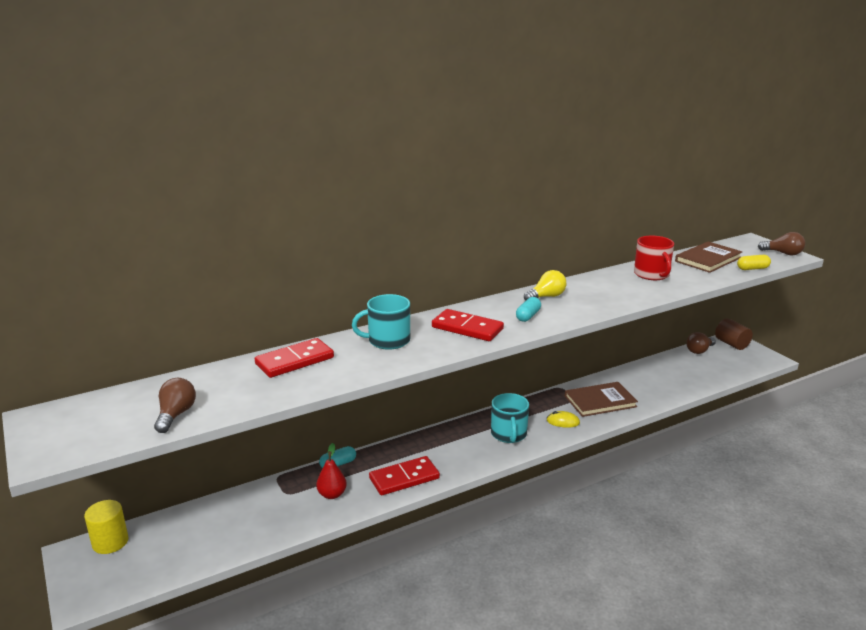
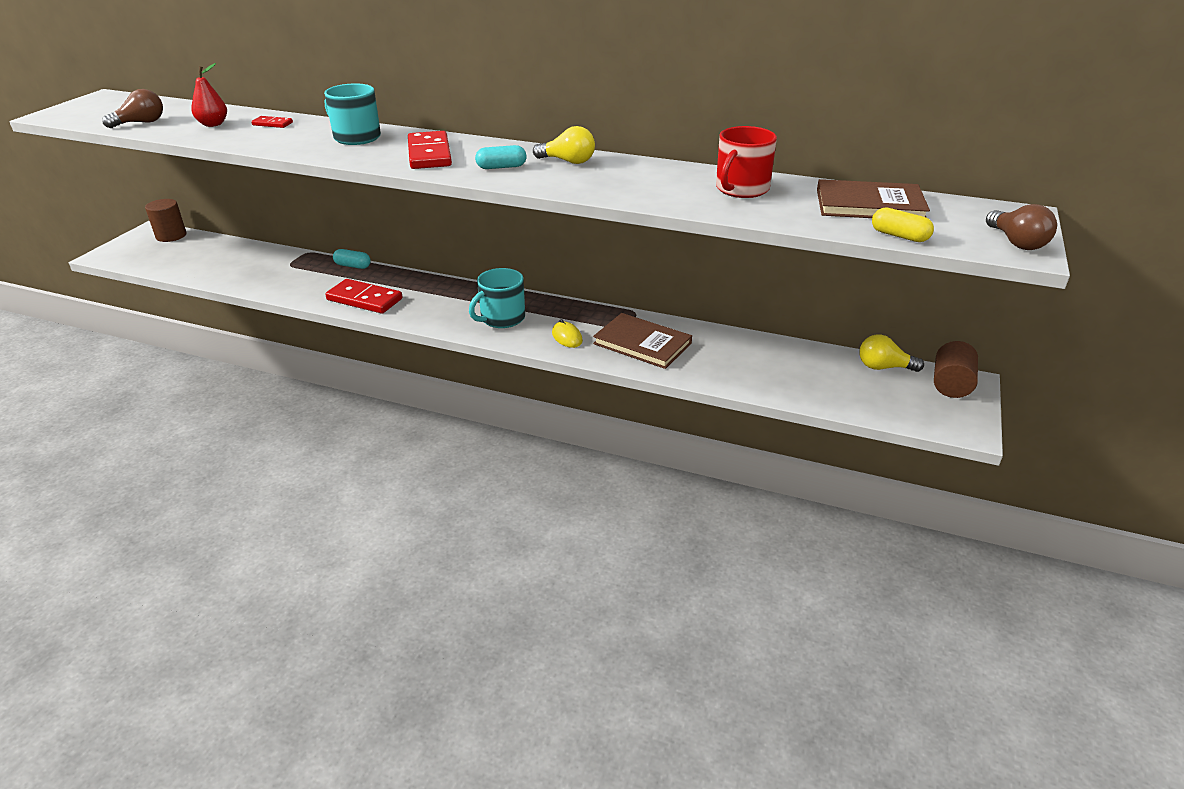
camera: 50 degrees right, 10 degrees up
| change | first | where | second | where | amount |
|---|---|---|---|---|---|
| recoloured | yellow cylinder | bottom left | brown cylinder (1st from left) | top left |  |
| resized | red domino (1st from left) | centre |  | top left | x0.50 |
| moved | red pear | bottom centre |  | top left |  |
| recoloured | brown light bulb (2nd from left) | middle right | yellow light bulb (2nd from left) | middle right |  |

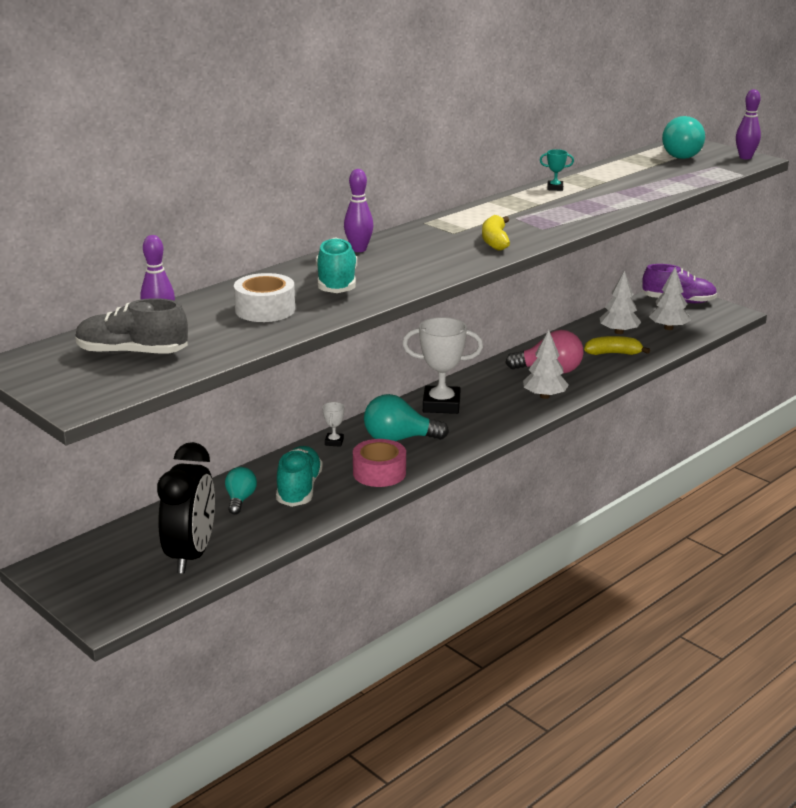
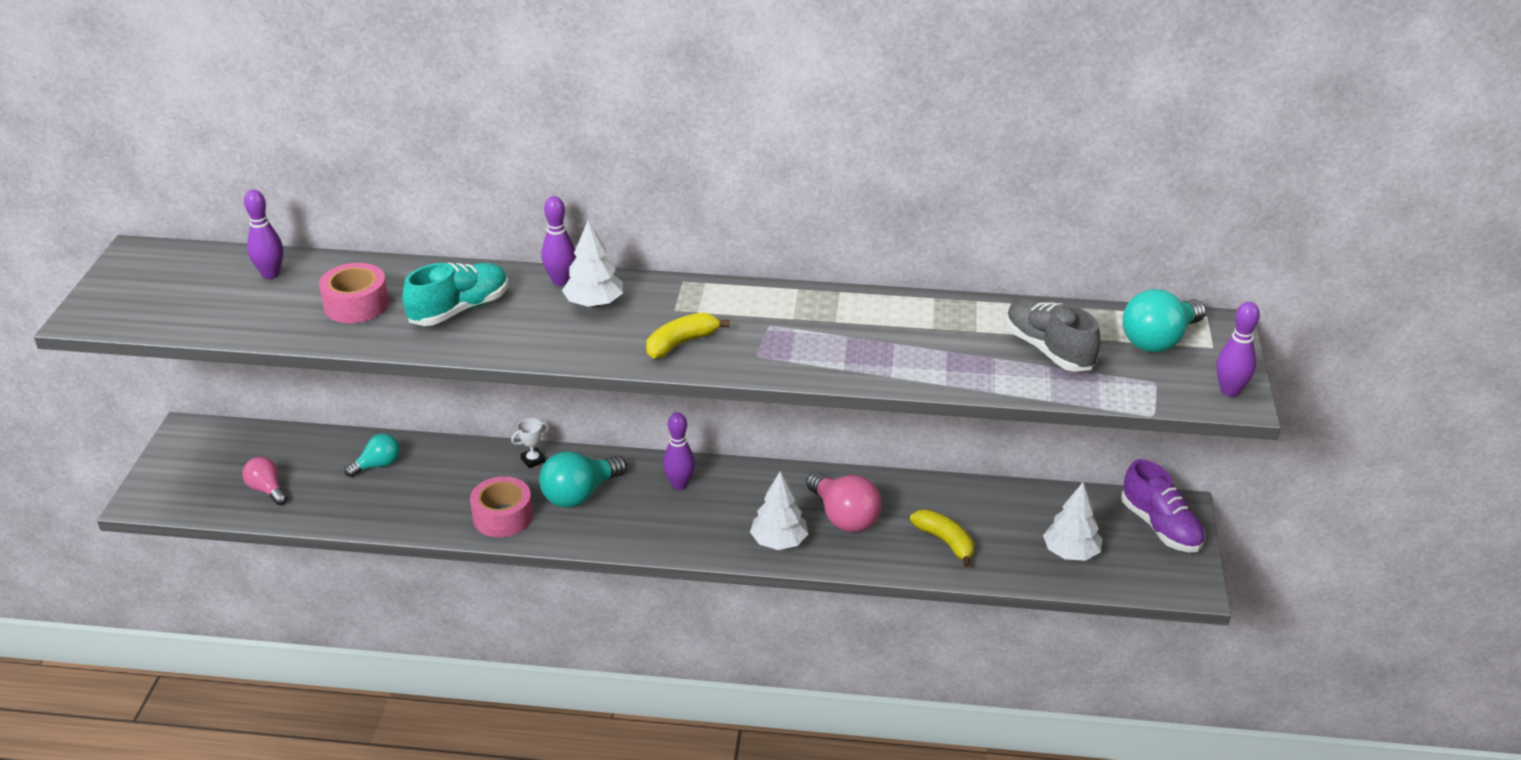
camera: 50 degrees right, 10 degrees up
| change | first | where | second | where | amount |
|---|---|---|---|---|---|
| moved | grey shoe | middle left |  | middle right |  |
| replaced | black clock | middle left | pink light bulb (1st from left) | middle left |  |
| recoloured | white tape | middle left | pink tape (1st from left) | middle left |  |
| removed | turquoise shoe (1st from left) | centre |  |  |  |
| turned | turquoise light bulb (2nd from left) | centre |  | centre | 90 degrees counterclockwise |
| replaced | white trophy (2nd from left) | centre | purple bowling pin (3rd from left) | centre |  |
| removed | turquoise trophy | top right |  |  |  |
| moved | white tree (2nd from left in the first image) | middle right | white tree (1st from left) | centre |  |

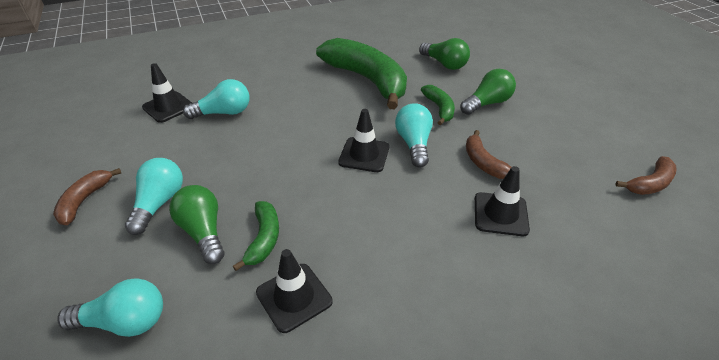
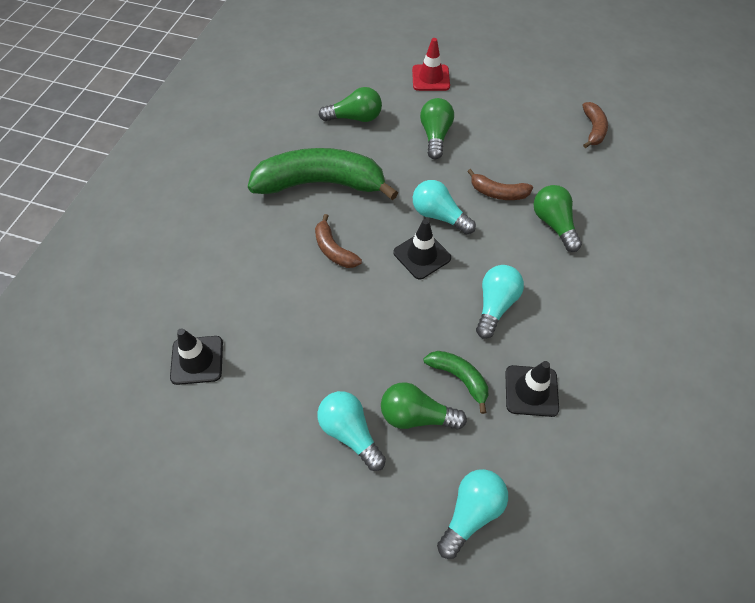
camera: 50 degrees left, 15 degrees up
| change | first | where | second | where | amount |
|---|---|---|---|---|---|
| moved | brown banana (1st from left) | middle left |  | centre |  |
| moved | turquoise light bulb (3rd from left in the first image) | top left | turquoise light bulb (4th from left) | centre |  |
| removed | green banana (3rd from left) | top centre |  |  |  |
| replaced | black traffic cone (4th from left) | middle right | green light bulb (4th from left) | middle right |  |
| added |  |  | red traffic cone | top centre |  |

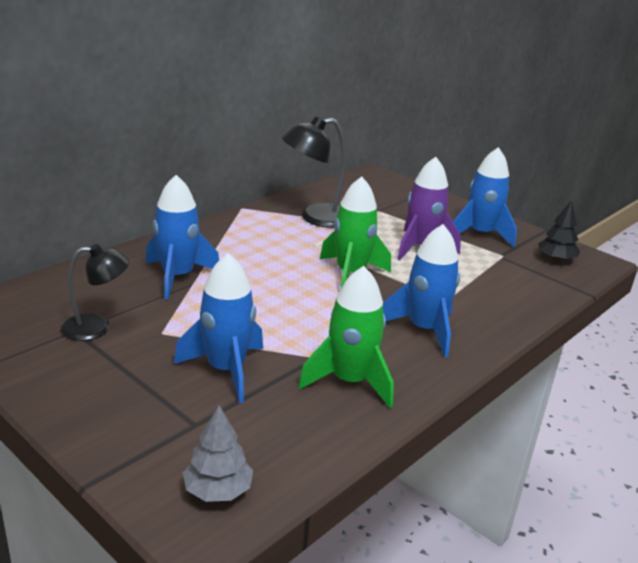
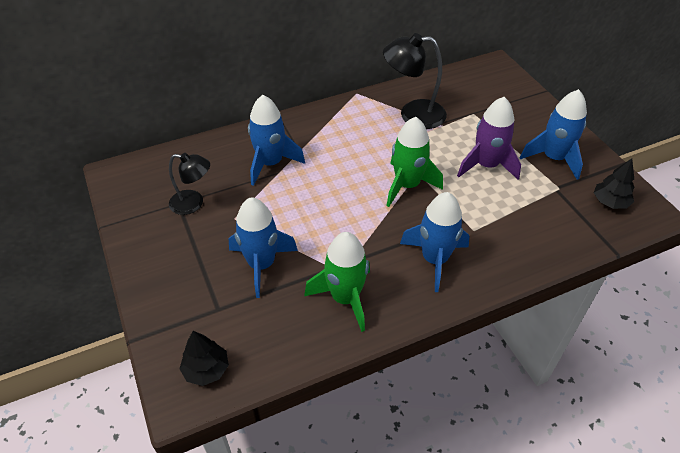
camera: 25 degrees right, 20 degrees up
| change | first | where | second | where | amount |
|---|---|---|---|---|---|
| recoloured | grey tree | bottom centre | black tree (1st from left) | bottom left |  |

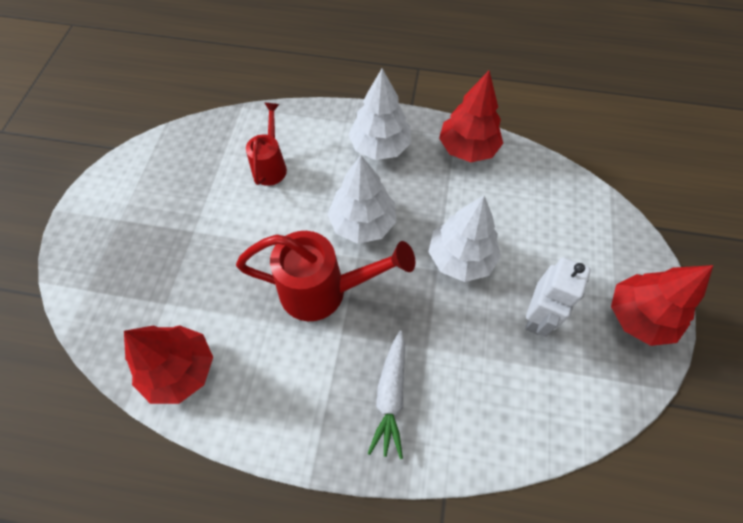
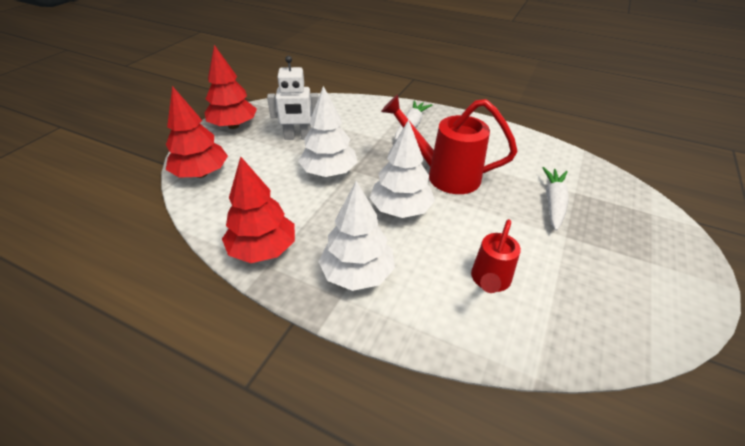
camera: 165 degrees left, 20 degrees down
| change | first | where | second | where | amount |
|---|---|---|---|---|---|
| moved | red tree (1st from left) | bottom left |  | top left |  |
| turned | white robot | middle right |  | top centre | 135 degrees counterclockwise |
| added |  |  | white carrot (2nd from left) | middle right |  |

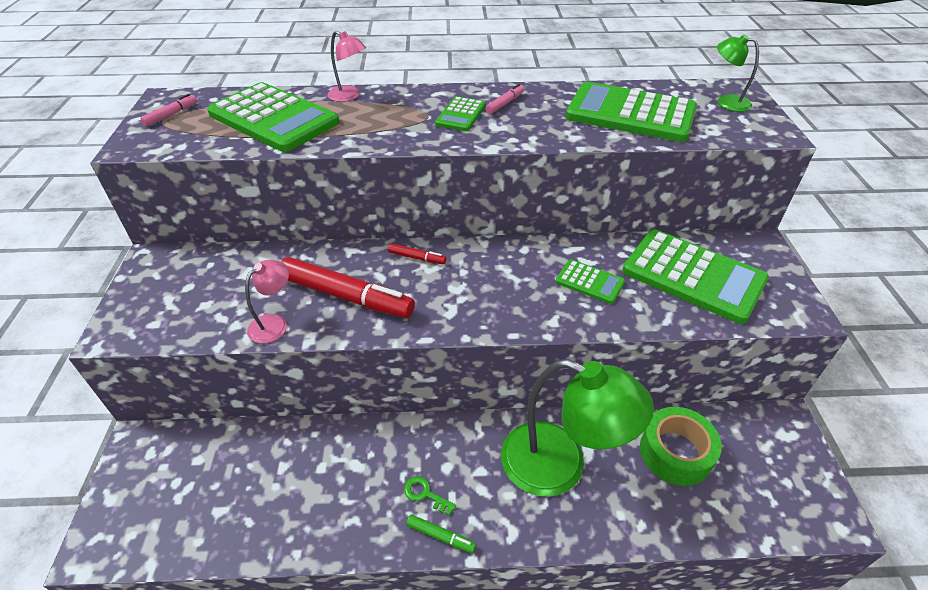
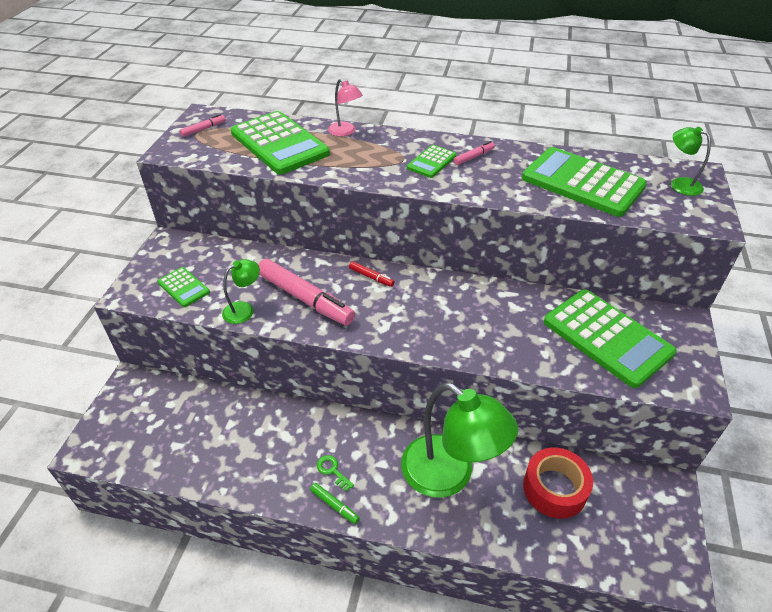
camera: 15 degrees right, 0 degrees up
| change | first | where | second | where | amount |
|---|---|---|---|---|---|
| recoloured | pink lamp (1st from left) | middle left | green lamp (1st from left) | middle left |  |
| recoloured | red marker (1st from left) | centre | pink marker (2nd from left) | centre |  |
| moved | green calculator (3rd from left in the first image) | centre | green calculator (1st from left) | middle left |  |
| recoloured | green tape | bottom right | red tape | bottom right |  |

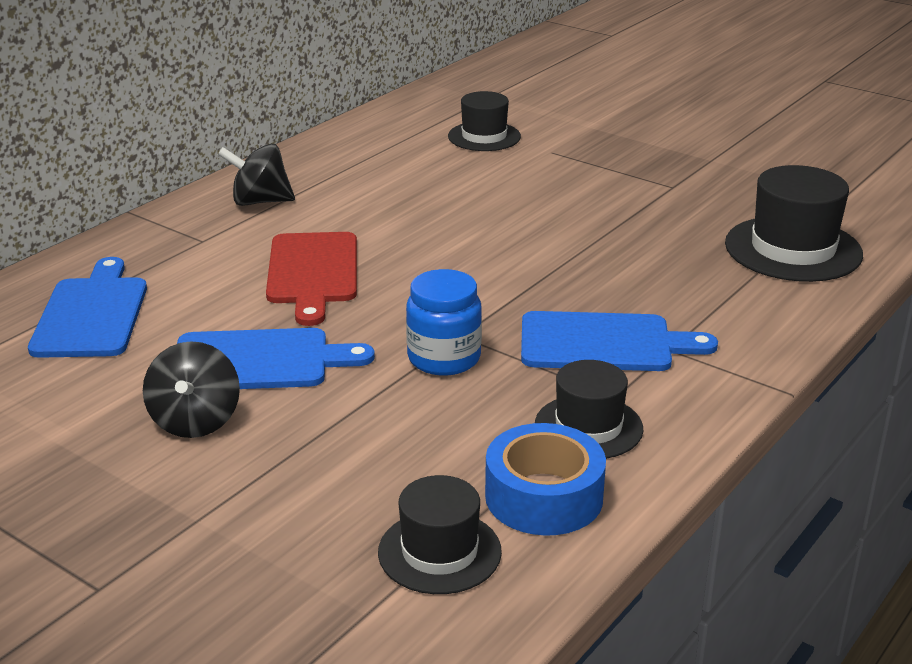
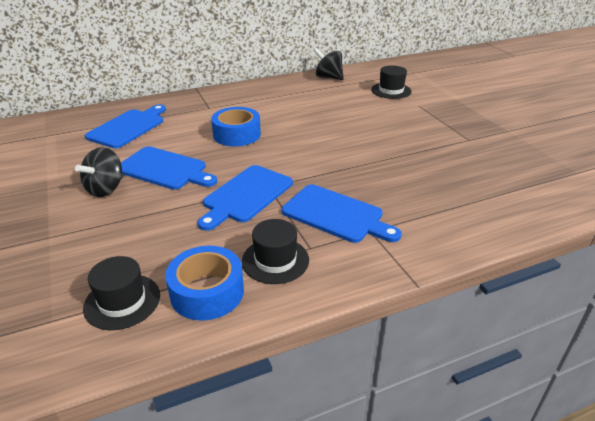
camera: 30 degrees right, 5 degrees up
| change | first | where | second | where | amount |
|---|---|---|---|---|---|
| moved | black spinning top (2nd from left) | top left |  | top centre |  |
| replaced | red cutting board | centre | blue tape (2nd from left) | top centre |  |
| replaced | blue jar | centre | blue cutting board (3rd from left) | centre |  |
| removed | black hat (4th from left) | middle right |  |  |  |

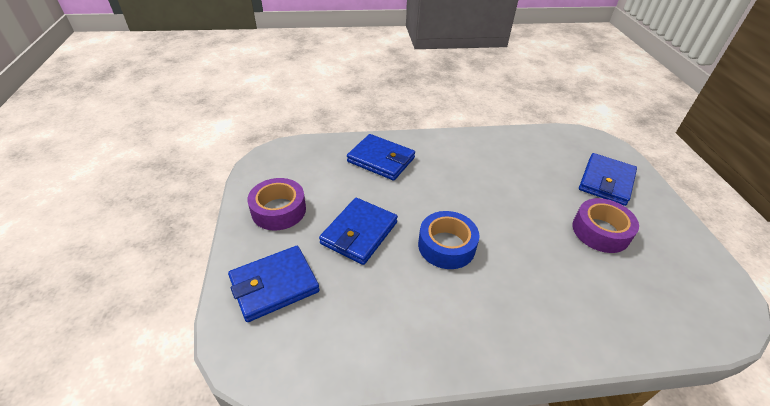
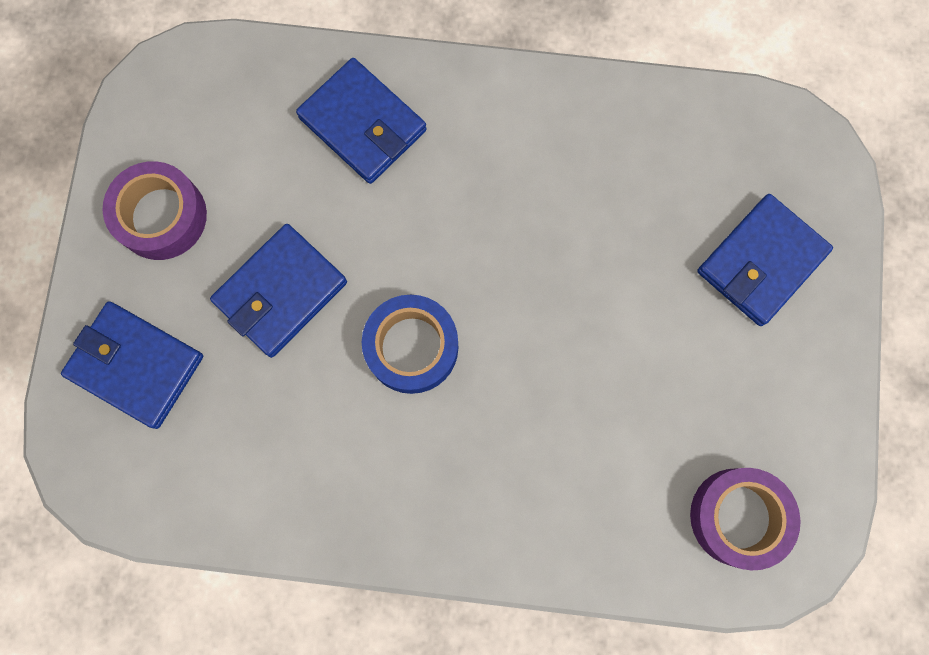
camera: 15 degrees right, 35 degrees up
| change | first | where | second | where | amount |
|---|---|---|---|---|---|
| turned | blue wallet (1st from left) | bottom centre |  | middle left | 45 degrees clockwise |
| moved | purple tape (2nd from left) | middle right |  | bottom right |  |

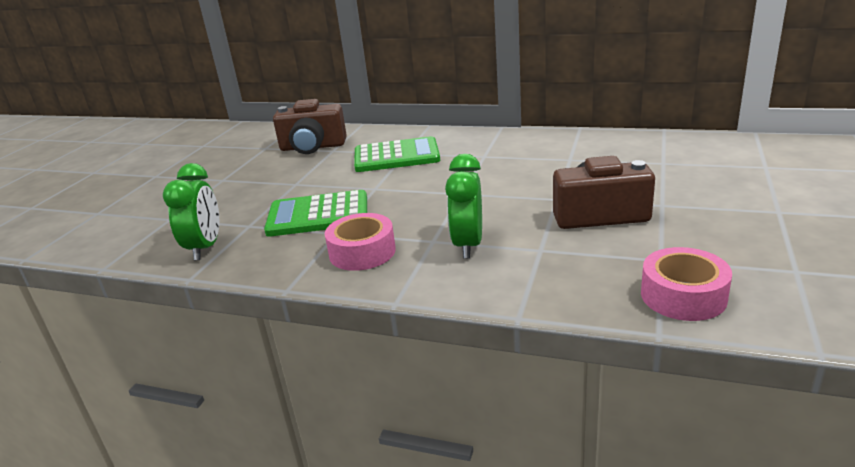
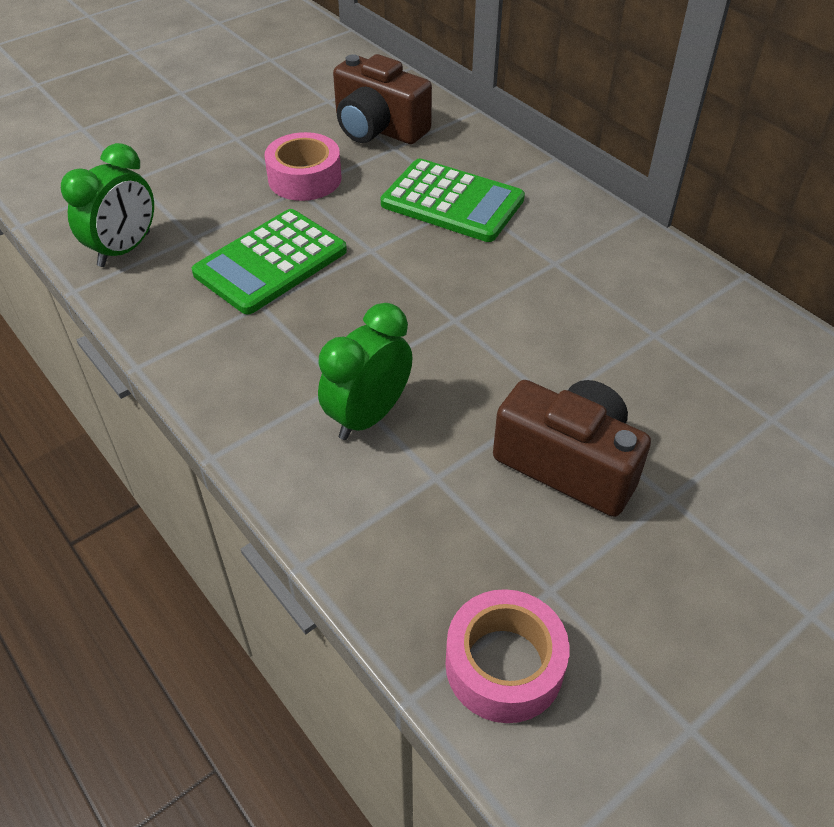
camera: 30 degrees right, 20 degrees up
| change | first | where | second | where | amount |
|---|---|---|---|---|---|
| turned | green calculator (1st from left) | centre |  | top left | 75 degrees counterclockwise |
| moved | pink tape (1st from left) | centre |  | top centre |  |

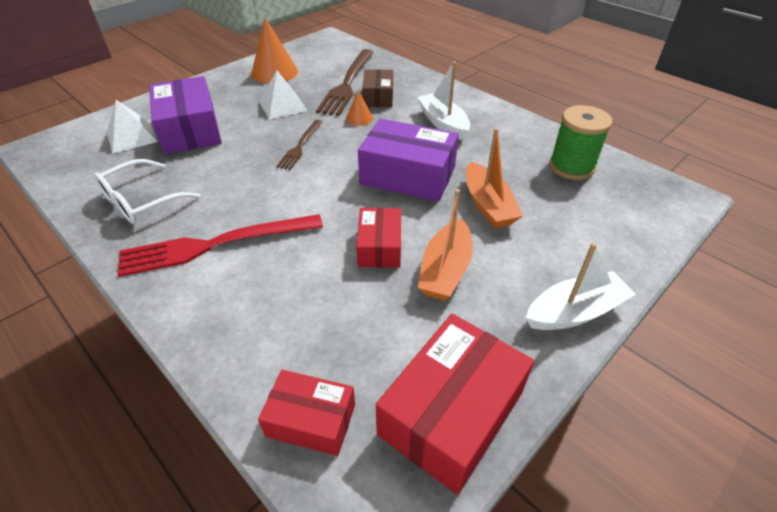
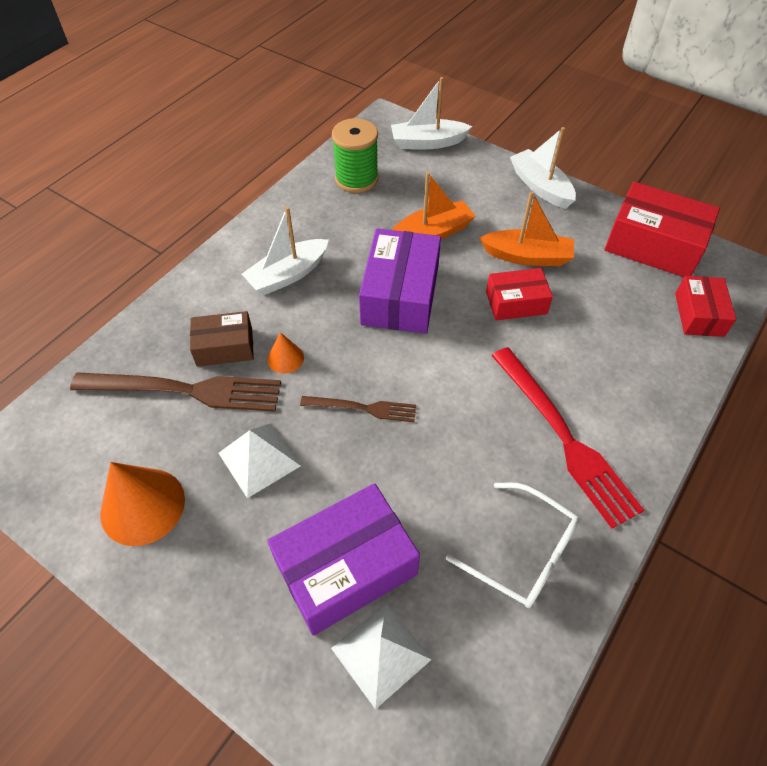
camera: 100 degrees left, 10 degrees up
| change | first | where | second | where | amount |
|---|---|---|---|---|---|
| added |  |  | white boat (2nd from left) | top centre |  |

